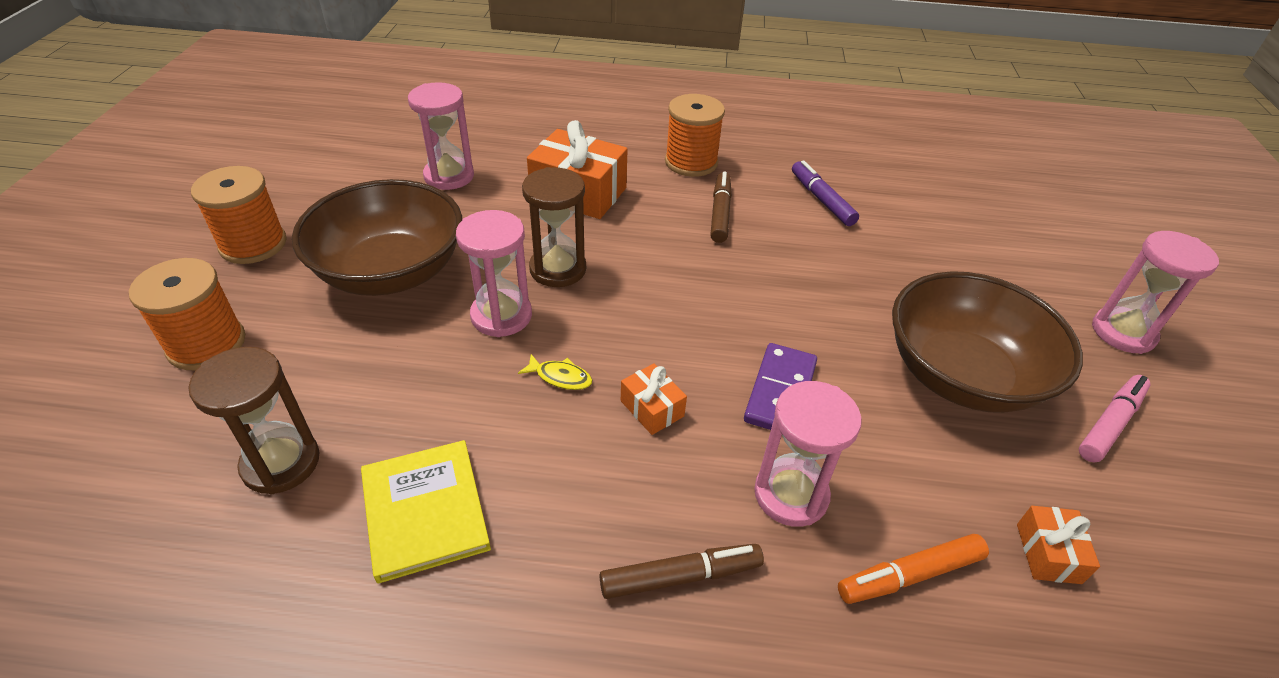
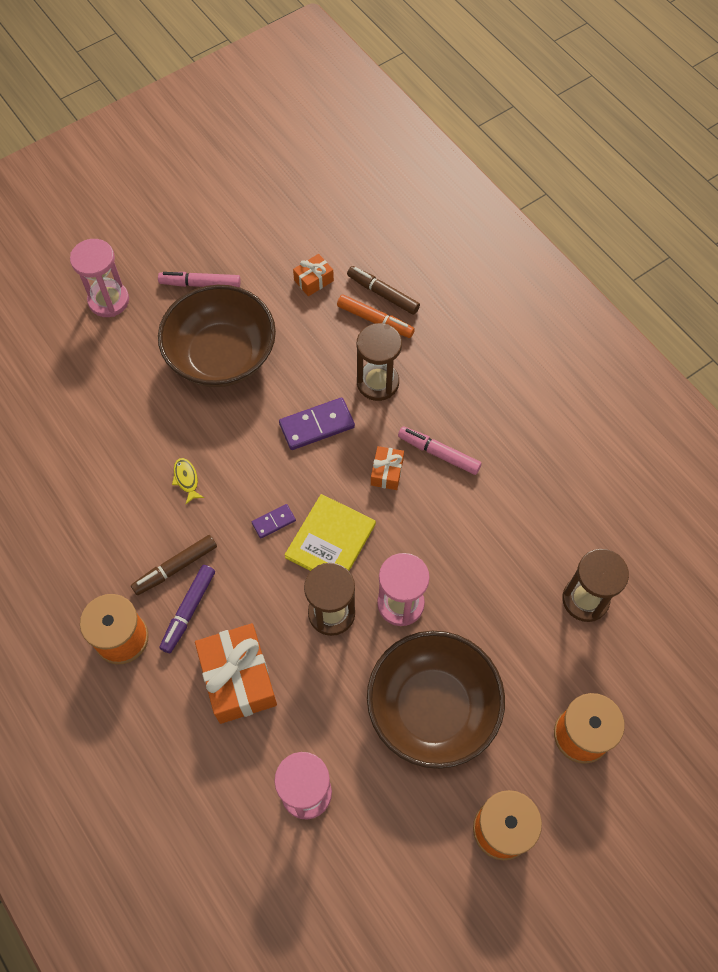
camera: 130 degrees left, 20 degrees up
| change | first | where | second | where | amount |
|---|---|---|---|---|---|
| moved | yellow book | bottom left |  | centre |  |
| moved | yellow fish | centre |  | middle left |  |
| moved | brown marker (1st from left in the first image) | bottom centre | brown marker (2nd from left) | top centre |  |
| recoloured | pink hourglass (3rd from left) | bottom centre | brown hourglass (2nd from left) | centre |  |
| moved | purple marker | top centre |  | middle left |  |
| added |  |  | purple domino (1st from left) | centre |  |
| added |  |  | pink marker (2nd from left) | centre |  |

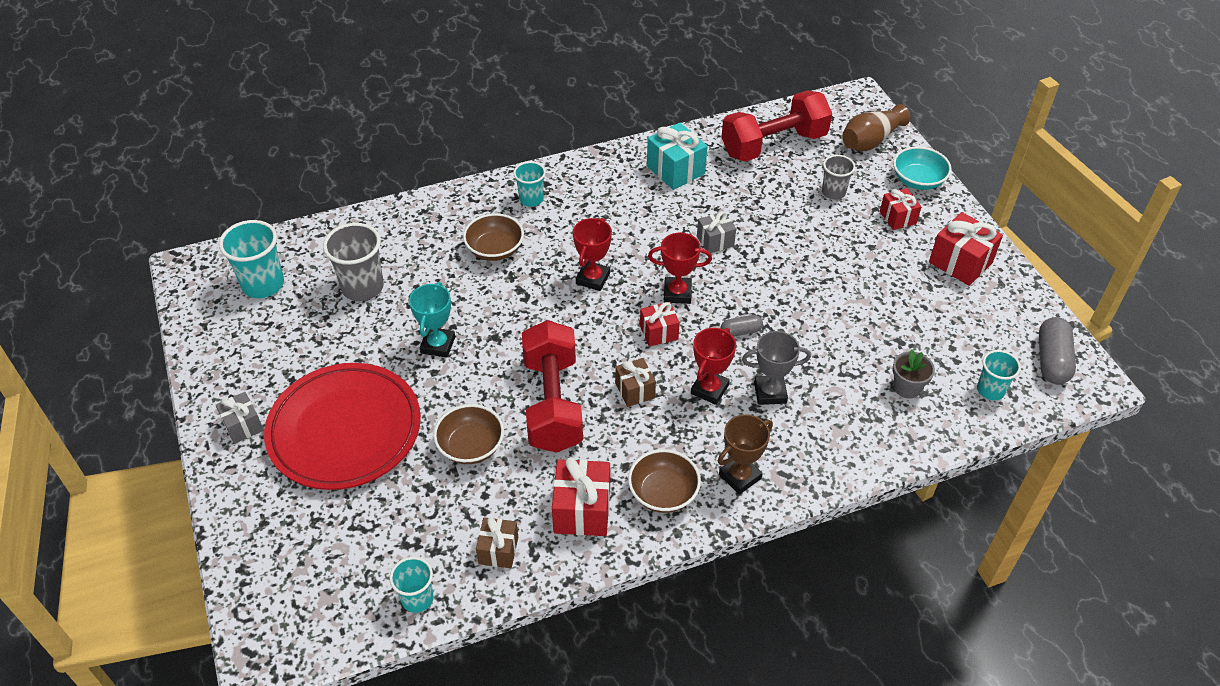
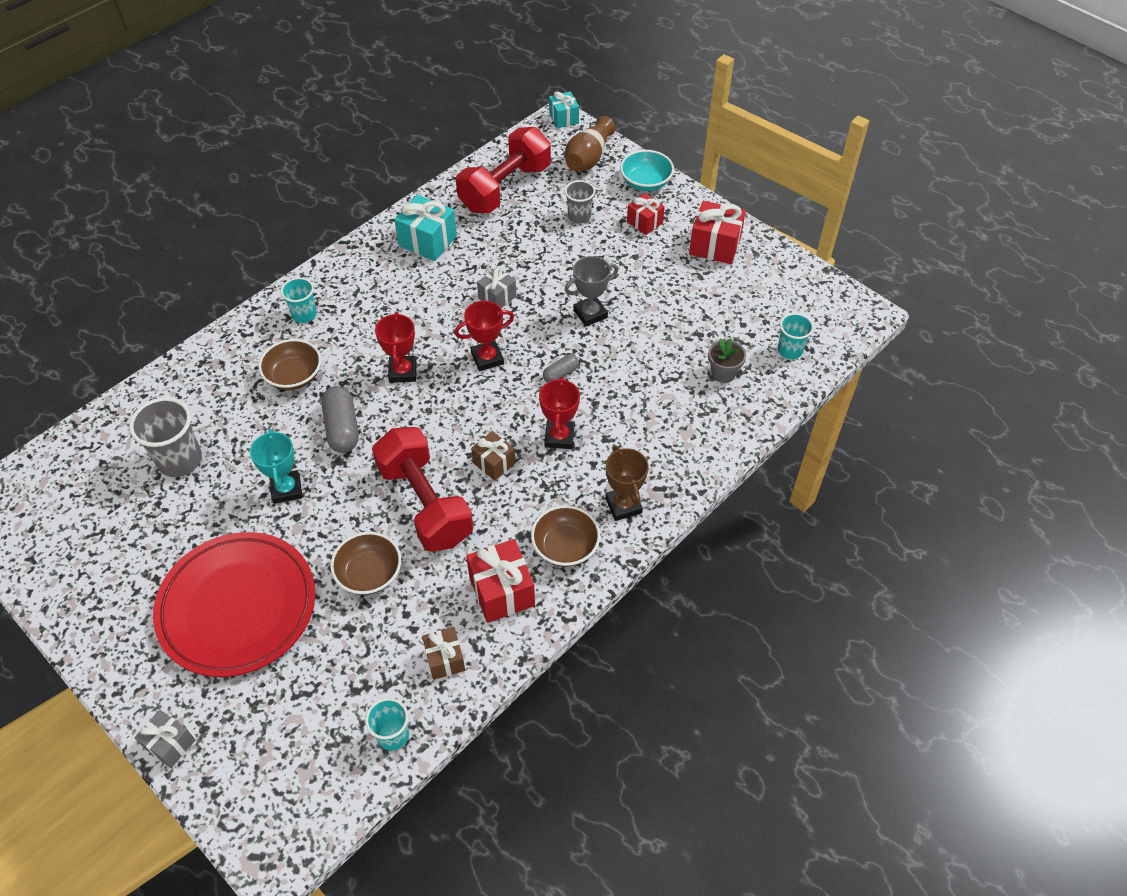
camera: 25 degrees left, 5 degrees up
| change | first | where | second | where | amount |
|---|---|---|---|---|---|
| moved | grey gift (1st from left) | middle left |  | bottom left |  |
| removed | turquoise cup (1st from left) | middle left |  |  |  |
| removed | red gift (2nd from left) | centre |  |  |  |
| turned | brown trophy | centre |  | centre | 45 degrees counterclockwise |
| moved | grey trophy | centre |  | top centre |  |
| moved | grey capsule (2nd from left in the first image) | middle right | grey capsule (1st from left) | middle left |  |
| added |  |  | turquoise gift (2nd from left) | top centre |  |

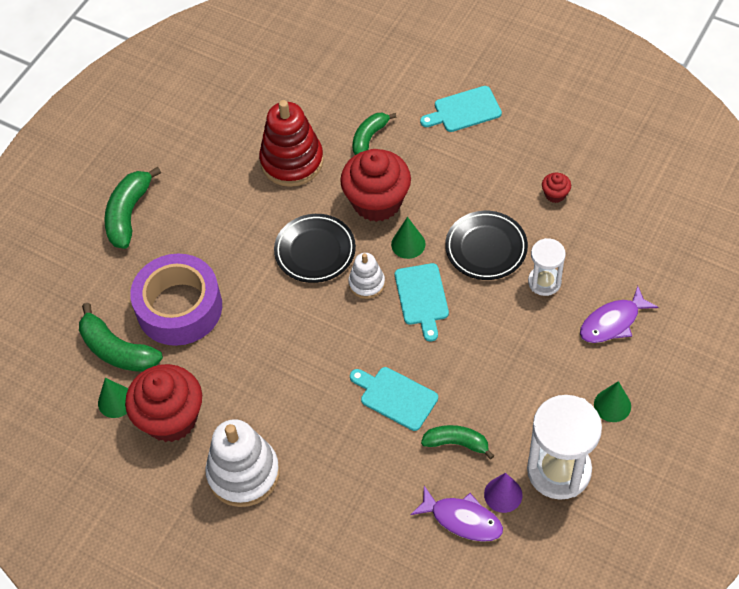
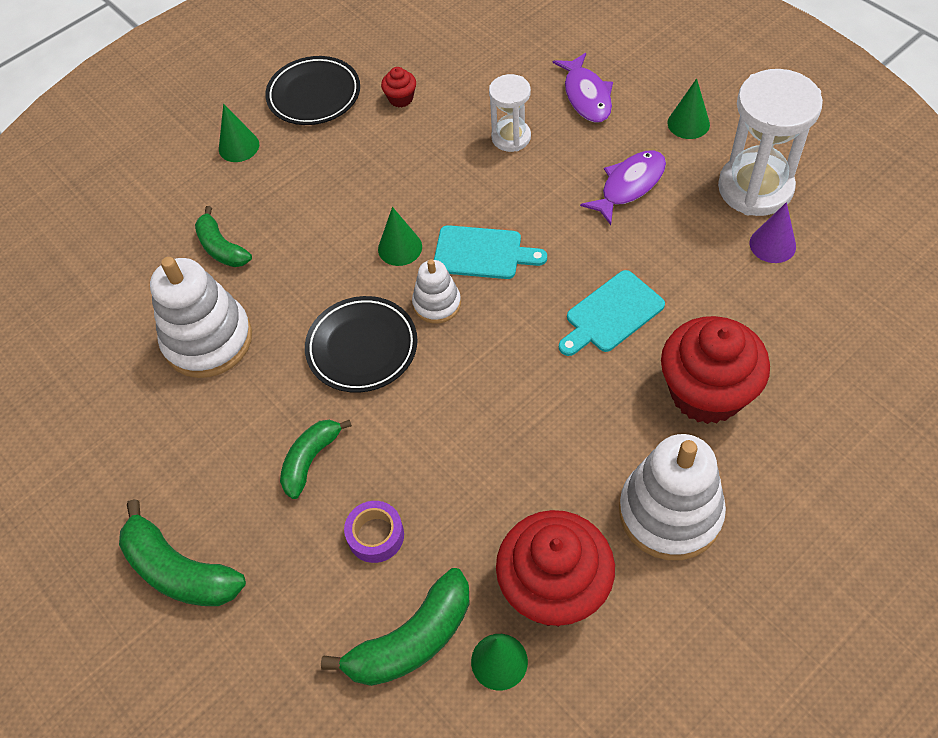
camera: 70 degrees left, 0 degrees up
| change | first | where | second | where | amount |
|---|---|---|---|---|---|
| resized | purple tape | middle left |  | bottom centre | x0.44 |
| recoloured | red stacking toy | top centre | white stacking toy (1st from left) | middle left |  |
| moved | red cupcake (2nd from left in the first image) | top centre | red cupcake (3rd from left) | middle right |  |
| moved | purple fish (1st from left in the first image) | bottom centre | purple fish (2nd from left) | top centre |  |
| replaced | turquoise cutting board (3rd from left) | top centre | green cone (1st from left) | top left |  |
| moved | green banana (4th from left in the first image) | bottom centre | green banana (3rd from left) | centre |  |
| moved | black plate (2nd from left in the first image) | centre | black plate (1st from left) | top left |  |

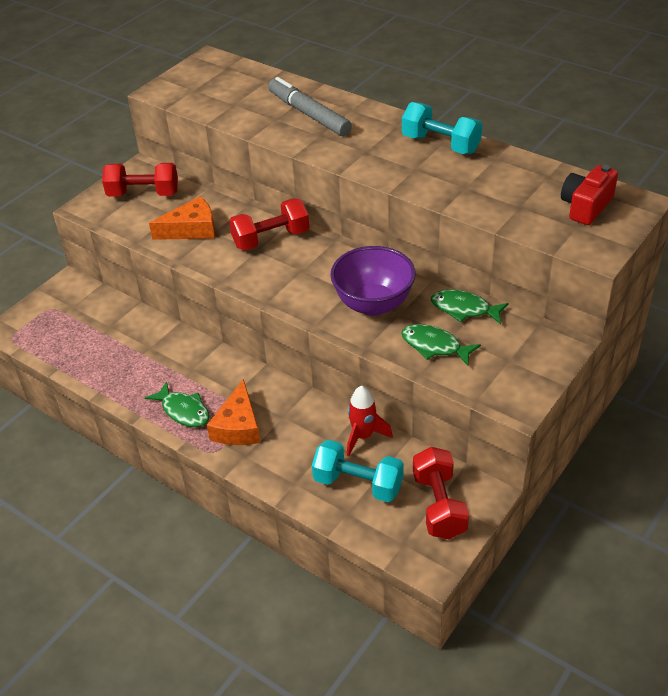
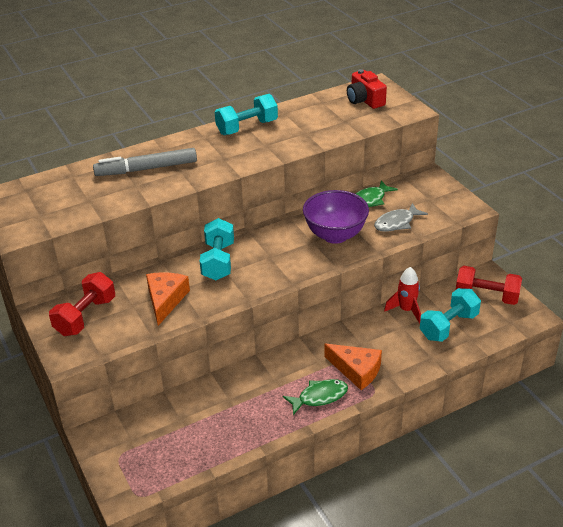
camera: 65 degrees left, 5 degrees down
| change | first | where | second | where | amount |
|---|---|---|---|---|---|
| recoloured | red dumbbell (2nd from left) | top centre | turquoise dumbbell (1st from left) | centre |  |
| recoloured | green fish (2nd from left) | centre | grey fish | middle right |  |

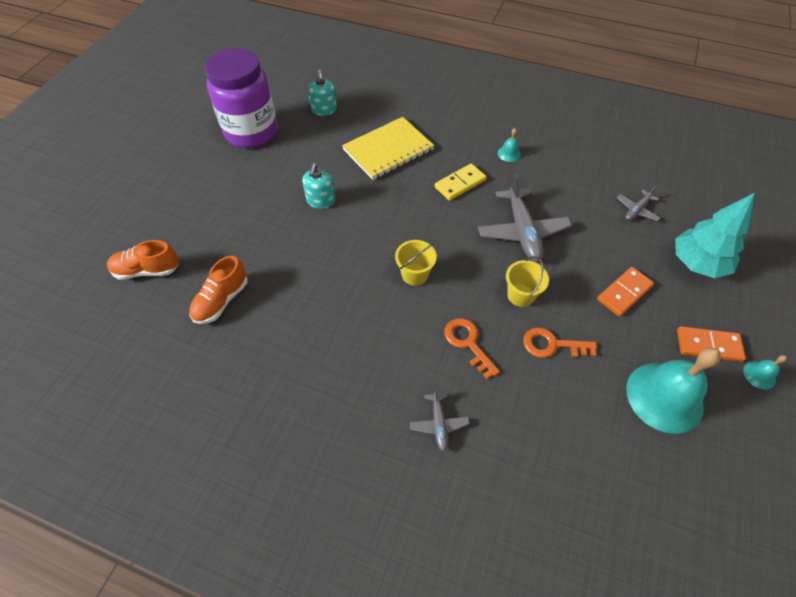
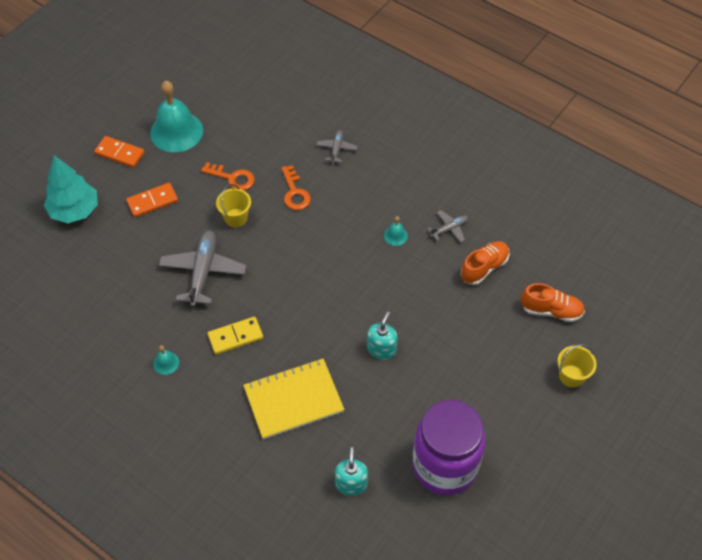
camera: 165 degrees left, 0 degrees up
| change | first | where | second | where | amount |
|---|---|---|---|---|---|
| moved | yellow bucket (1st from left in the first image) | centre | yellow bucket (2nd from left) | middle right |  |
| moved | grey plane (3rd from left) | middle right |  | centre |  |
| moved | turquoise bell (3rd from left) | middle right |  | centre |  |

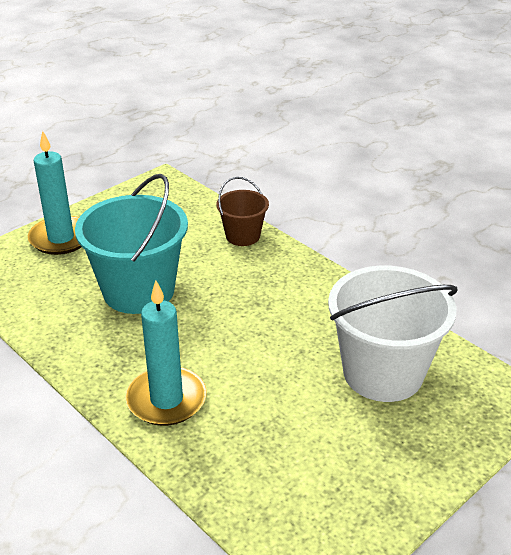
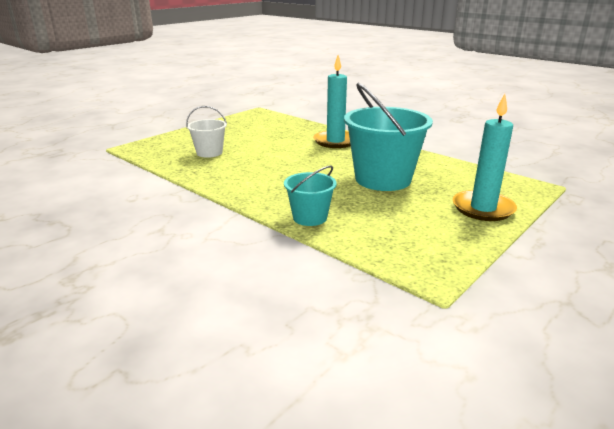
camera: 175 degrees right, 10 degrees down
| change | first | where | second | where | amount |
|---|---|---|---|---|---|
| recoloured | brown bucket | centre | turquoise bucket (1st from left) | centre |  |
| resized | white bucket | middle right |  | top centre | x0.53 |

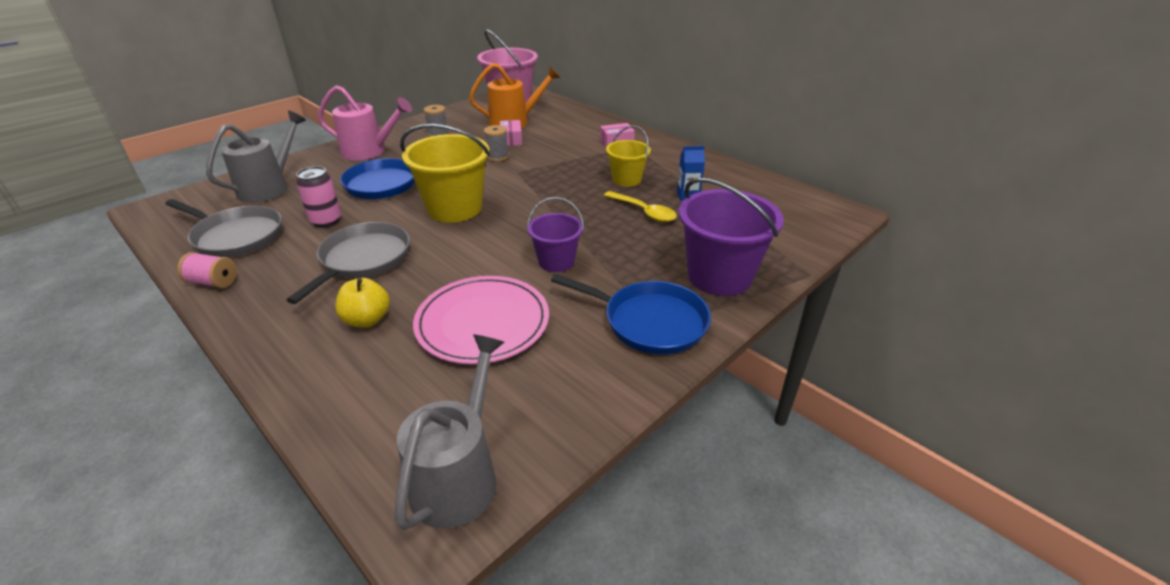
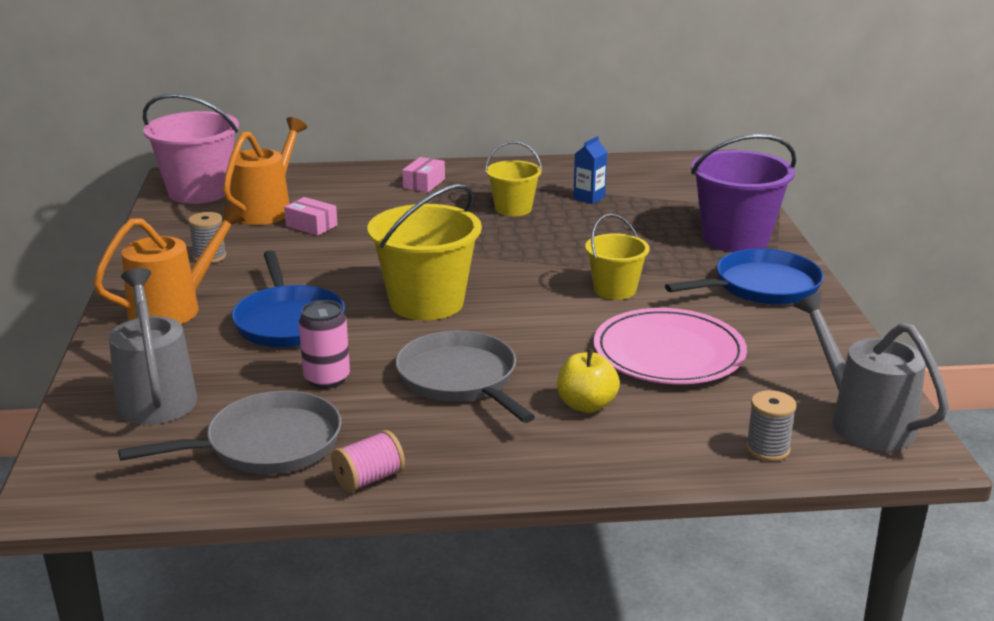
camera: 50 degrees left, 10 degrees down
| change | first | where | second | where | amount |
|---|---|---|---|---|---|
| recoloured | pink watering can | top left | orange watering can (1st from left) | middle left |  |
| moved | grey spool (2nd from left) | top centre |  | bottom right |  |
| recoloured | purple bucket (1st from left) | centre | yellow bucket (3rd from left) | centre |  |
| removed | yellow spoon | centre |  |  |  |

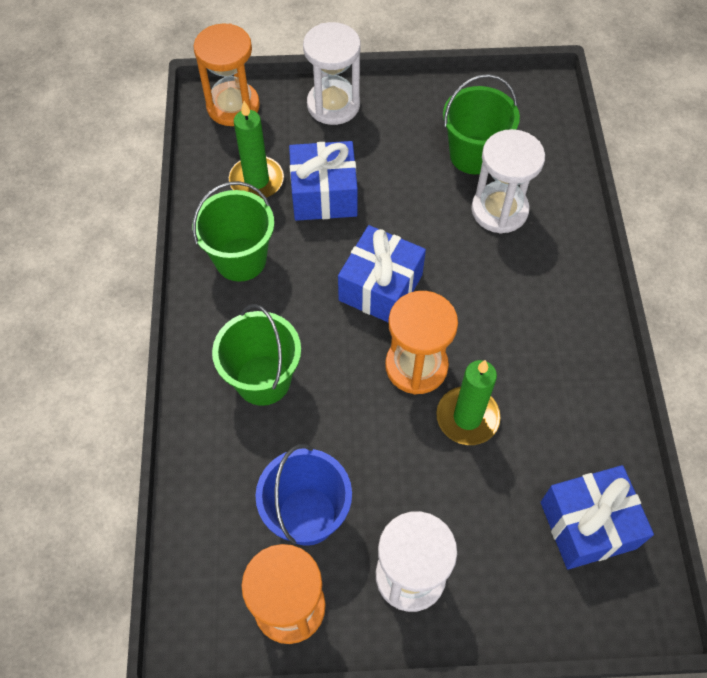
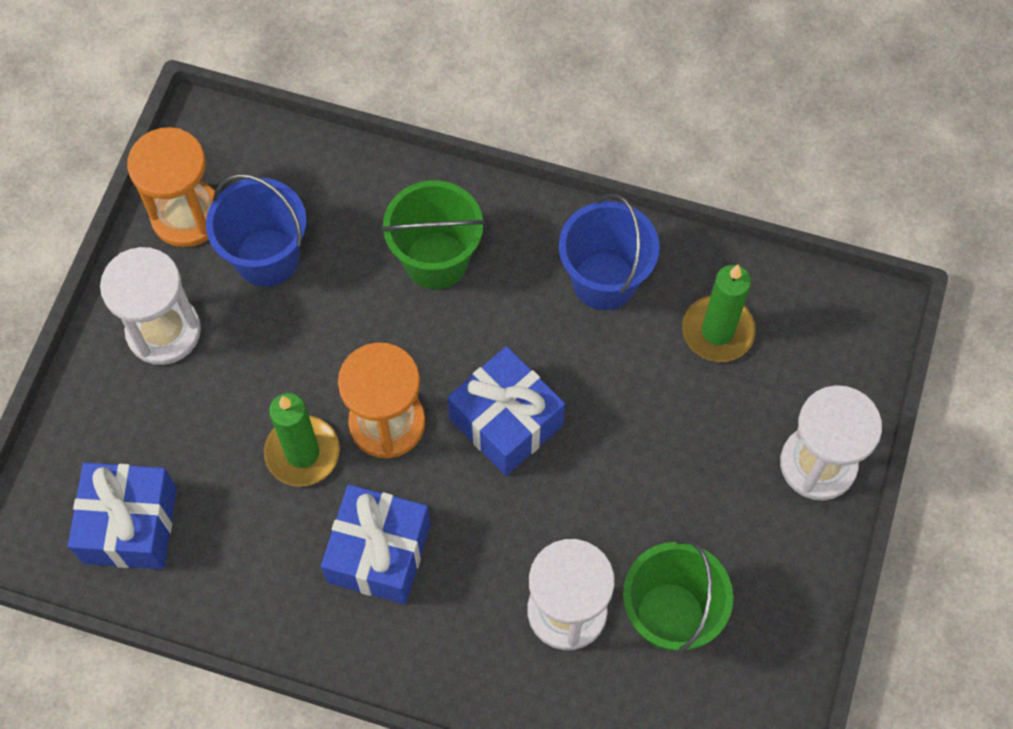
camera: 110 degrees right, 5 degrees up
| change | first | where | second | where | amount |
|---|---|---|---|---|---|
| recoloured | green bucket (1st from left) | middle left | blue bucket (2nd from left) | centre |  |
| removed | orange hourglass (1st from left) | top left |  |  |  |
| moved | blue gift (1st from left in the first image) | top centre | blue gift (2nd from left) | bottom centre |  |

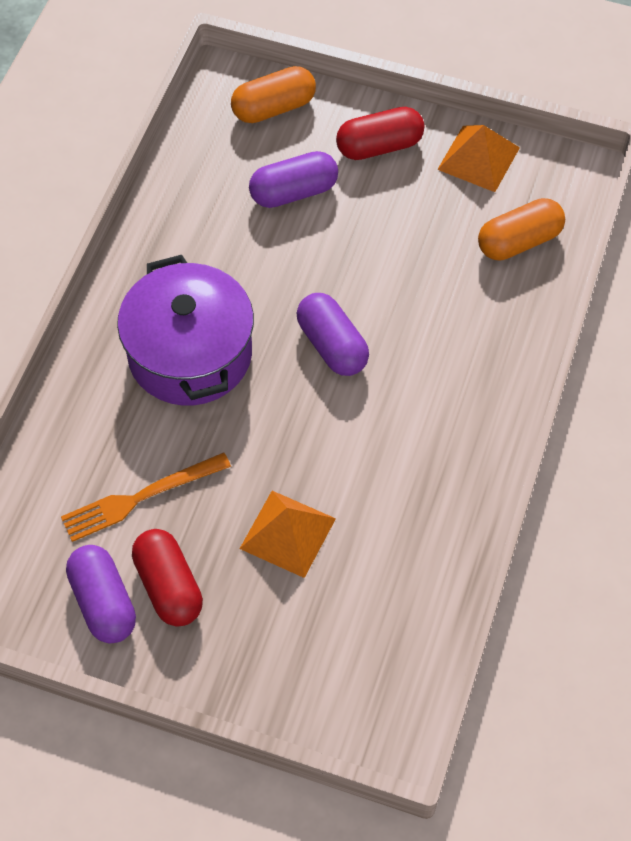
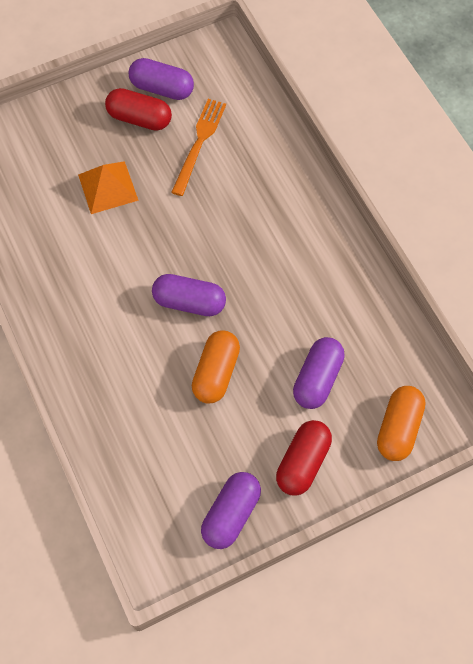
camera: 135 degrees right, 5 degrees up
| change | first | where | second | where | amount |
|---|---|---|---|---|---|
| removed | purple pot | middle left |  |  |  |
| replaced | orange pyramid (2nd from left) | top right | purple capsule (3rd from left) | bottom centre |  |
| moved | orange capsule (2nd from left in the first image) | top right | orange capsule (1st from left) | centre |  |

